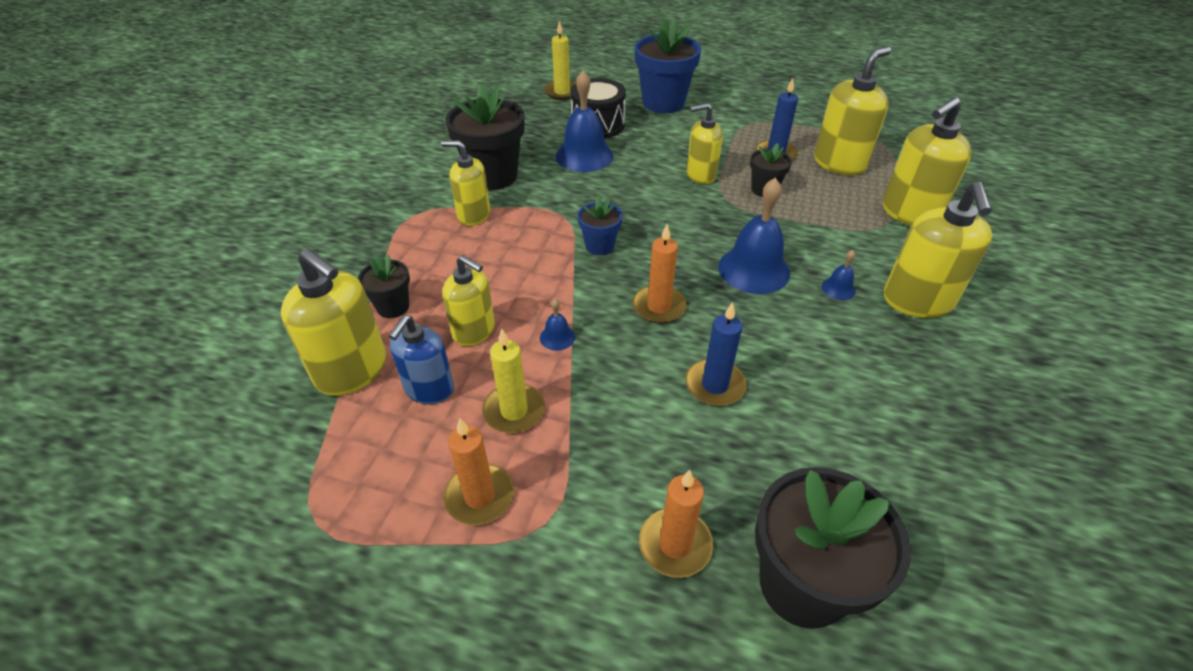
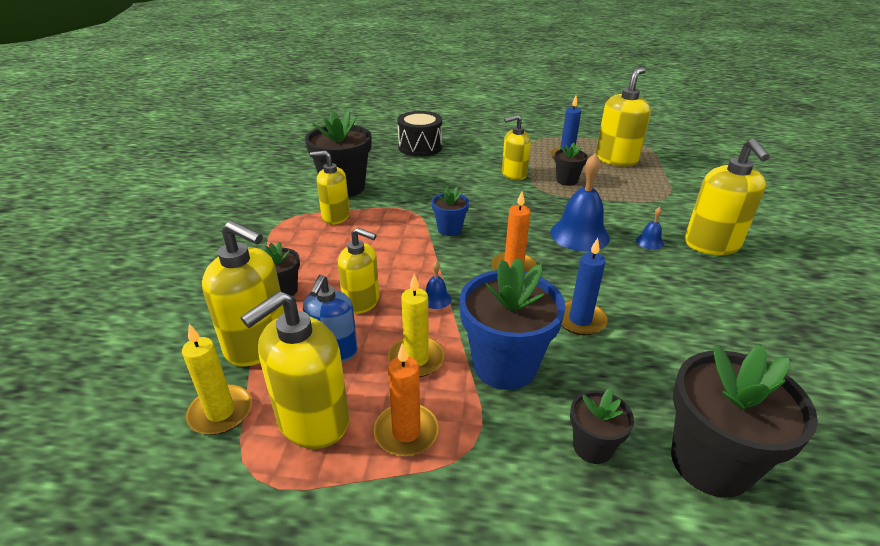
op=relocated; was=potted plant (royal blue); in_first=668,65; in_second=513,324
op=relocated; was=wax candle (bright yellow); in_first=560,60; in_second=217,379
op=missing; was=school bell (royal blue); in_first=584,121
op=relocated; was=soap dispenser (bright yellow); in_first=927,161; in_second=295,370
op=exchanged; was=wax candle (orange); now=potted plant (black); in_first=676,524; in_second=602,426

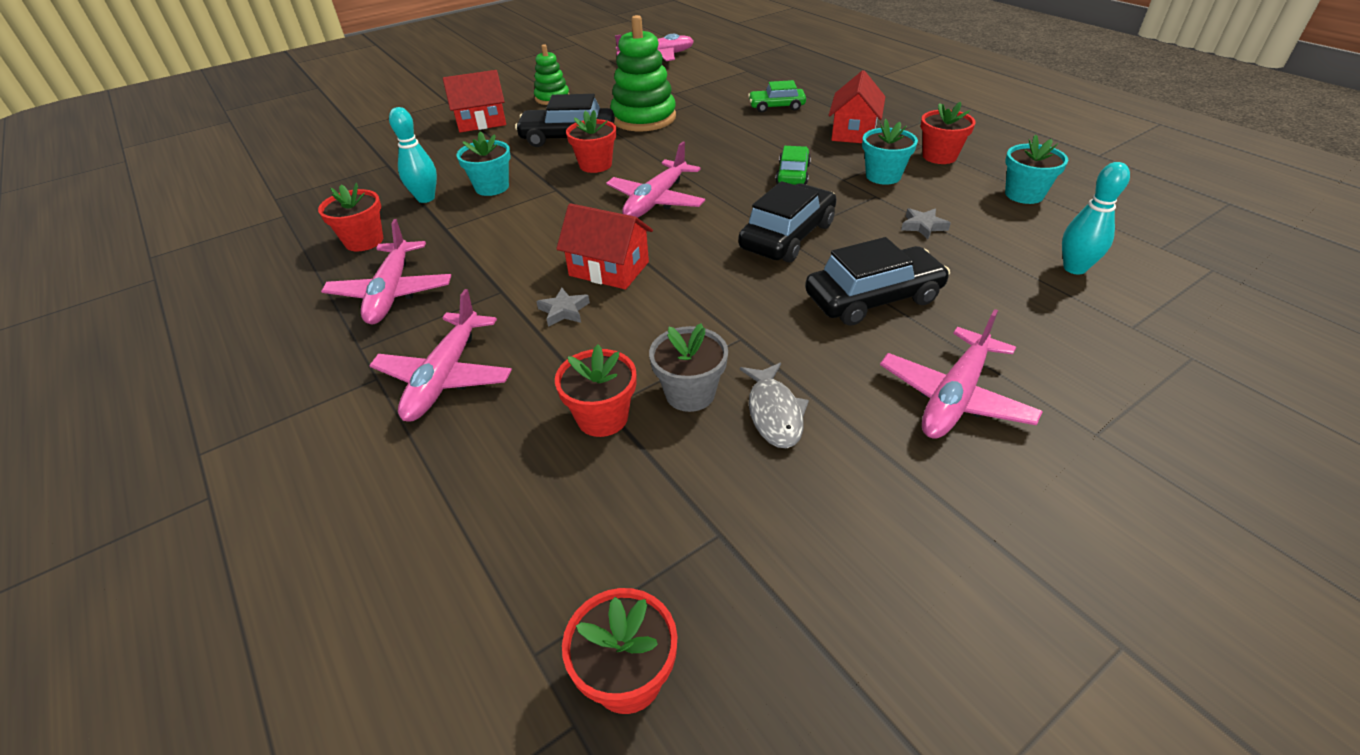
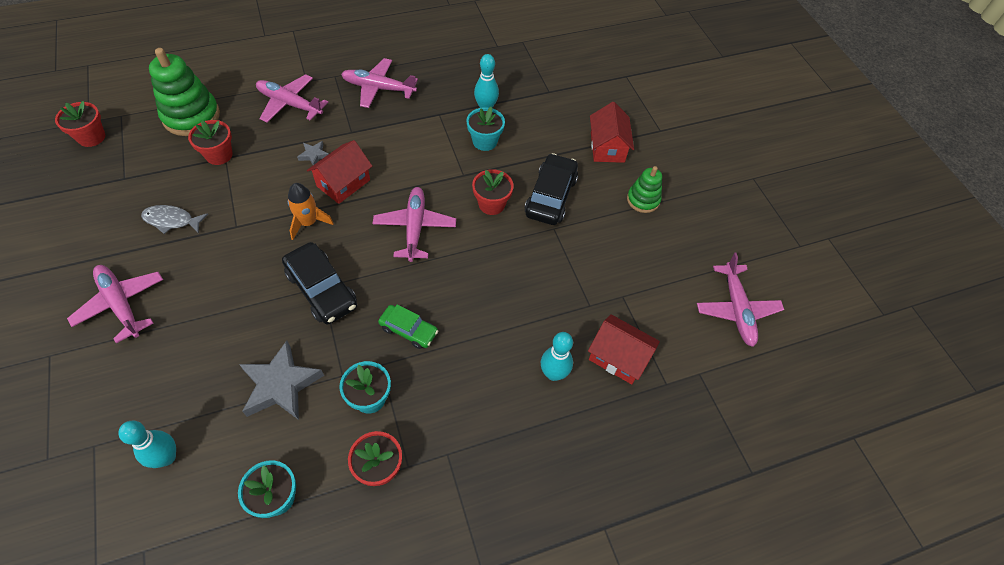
op=relocated; was=stacking rings (emerald); in_first=643,73; in_second=184,92
op=relocated; was=toy house (red); in_first=857,106; in_second=624,349
op=exchanged; was=automobile (emerald); now=tenpin (teal); in_first=777,96; in_second=557,356
op=spun; was=toy plane (rosy); in_first=655,180; in_second=414,224; clockwise=45
op=missing; was=potted plant (red); in_first=350,217
op=size; was=star shape (ash-grey); in_first=926,223; in_second=281,380; ratio=2.11
op=missing; was=automobile (black); in_first=877,281
op=missing; was=potted plant (ash-grey); in_first=688,367
op=appeared; now=toy rocket (orange); in_second=311,211

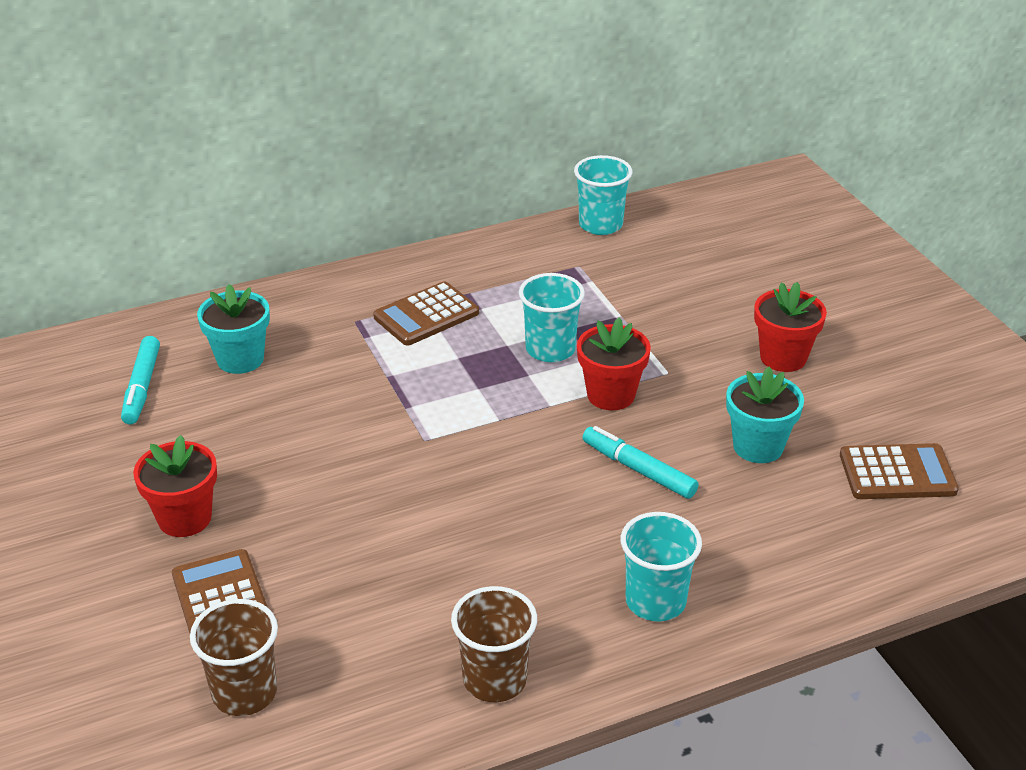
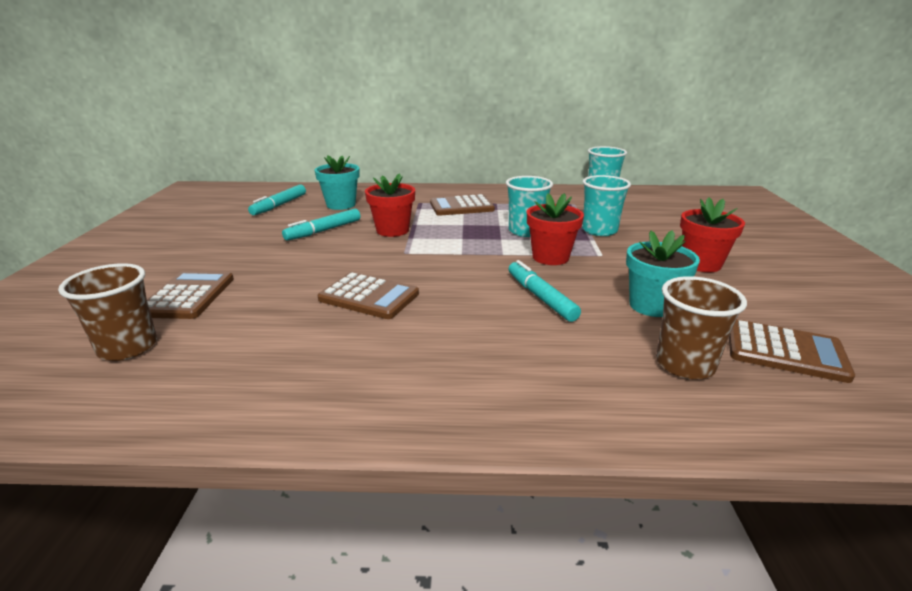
op=relocated; was=potted plant (red); in_first=175,486; in_second=390,205
op=relocated; was=beaker (teal); in_first=661,567; in_second=606,205
op=relocated; was=beaker (brown); in_first=494,644; in_second=701,327
op=appeared; now=marker (teal); in_second=321,224
op=appeared; now=calculator (brown); in_second=368,295

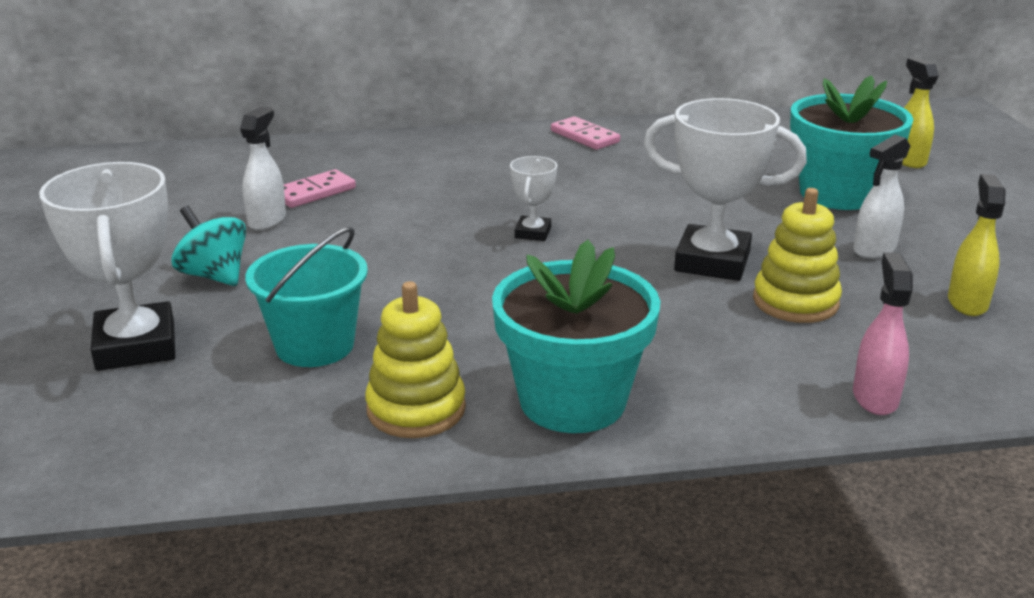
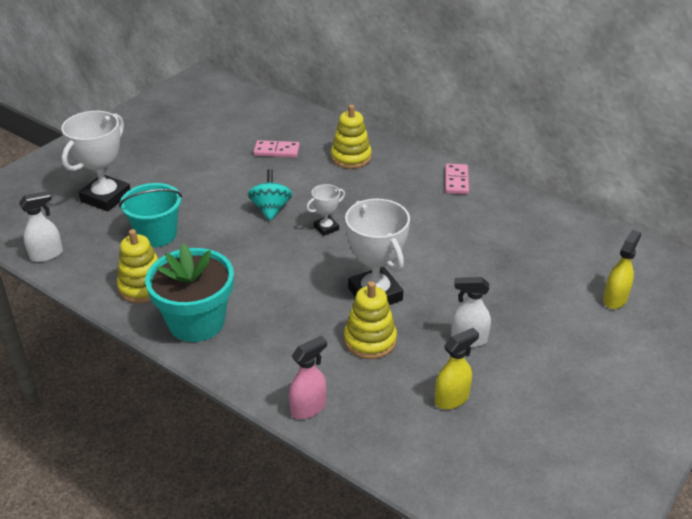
op=missing; was=potted plant (teal); in_first=851,142
op=relocated; was=sprayer (snow-white); in_first=263,169; in_second=41,226
op=relocated; was=spinning top (teal); in_first=208,246; in_second=270,195
op=appeared; now=stacking rings (bright yellow); in_second=351,137

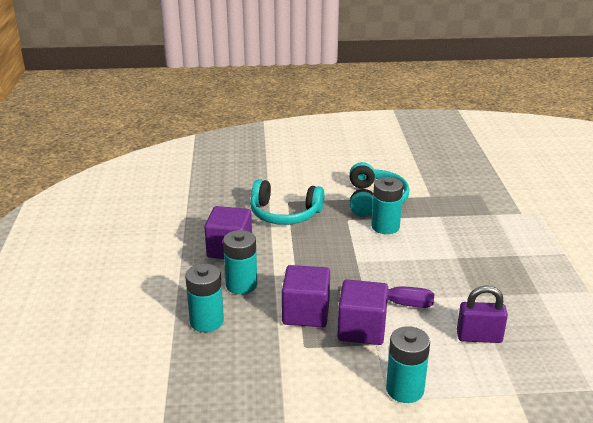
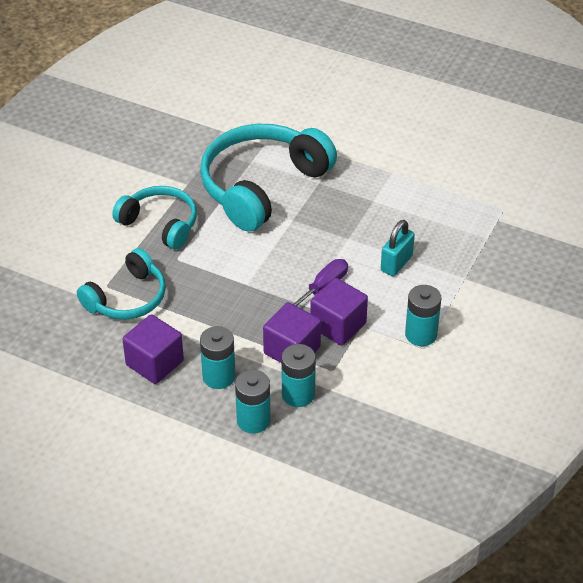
op=relocated; was=power cell (teal); in_first=387,205; in_second=298,375
op=colour; was=padlock (violet); now=padlock (teal); in_first=482,314; in_second=398,248
op=appeared; now=headphones (teal); in_second=268,178

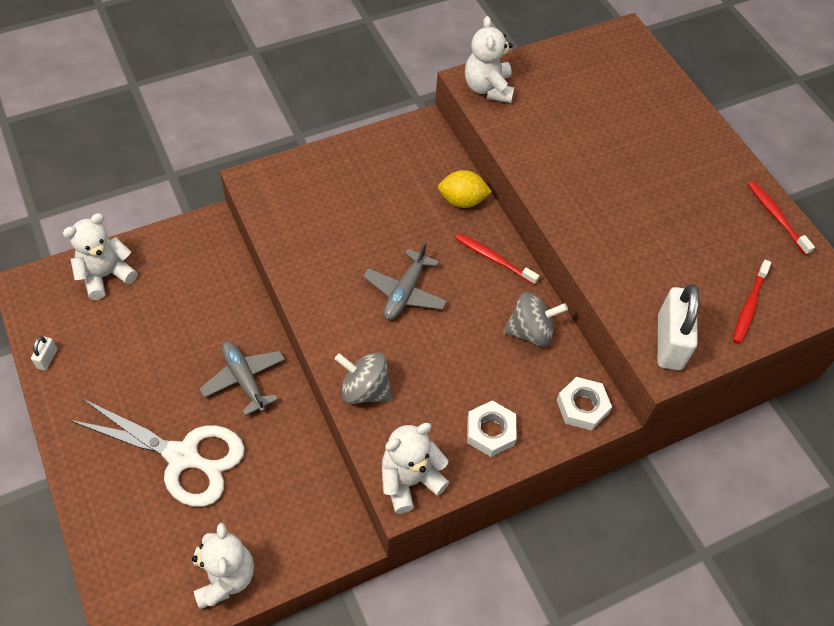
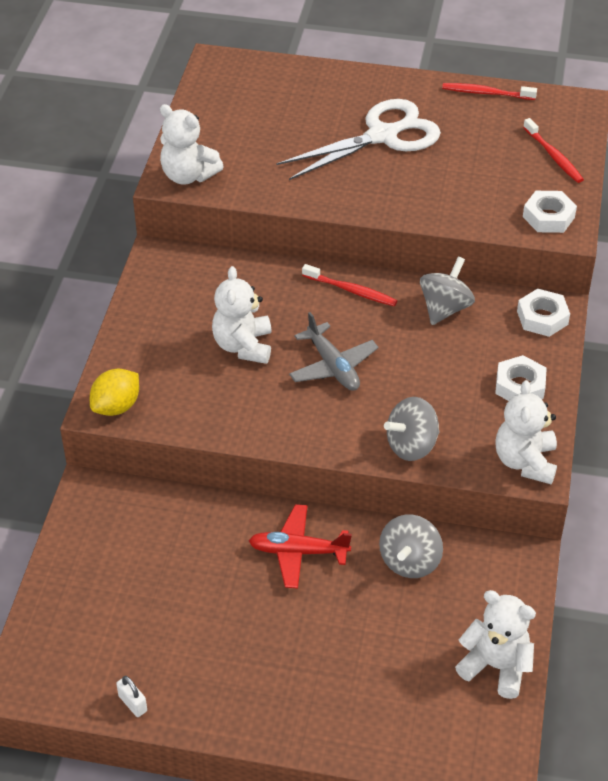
op=relocated; was=toy lemon (bright yellow); in_first=465,189; in_second=114,392
op=relocated; was=teddy (snow-white); in_first=100,256; in_second=242,315
op=spun; was=tooth brush (red); in_first=497,259; in_second=349,285; clockwise=-135
op=exchanged; was=padlock (snow-white); now=nut (snow-white); in_first=678,327; in_second=550,212
op=colour; was=toy plane (ash-grey); now=toy plane (red); in_first=242,378; in_second=300,546
op=relocated; was=scissors (snow-white); in_first=157,453; in_second=359,139
op=appeared; now=spinning top (ash-grey); in_second=411,546

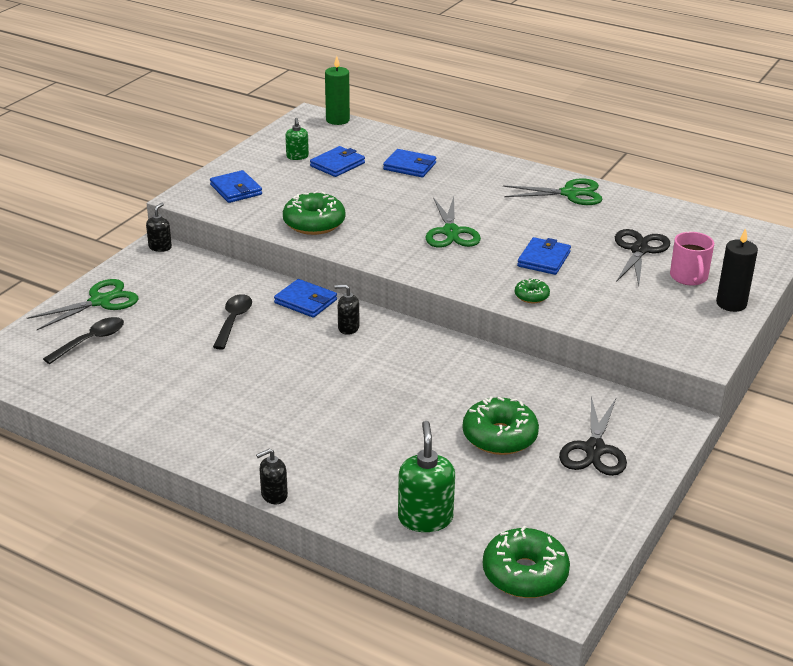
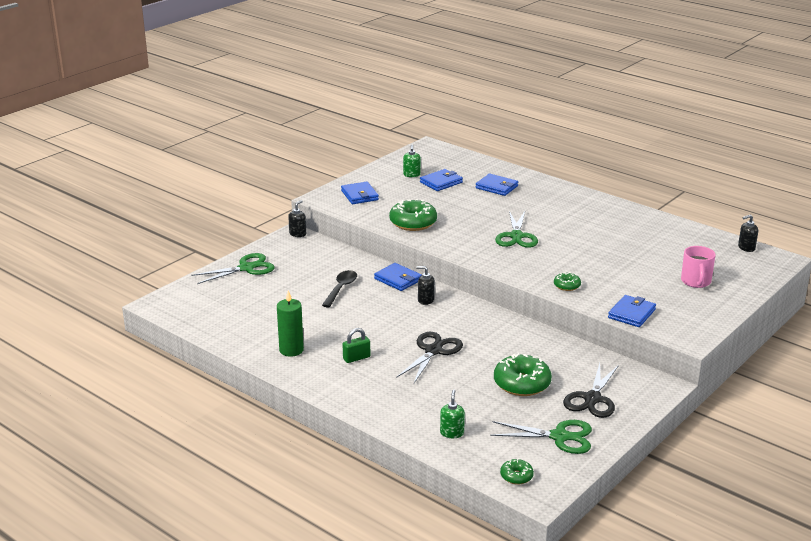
op=relocated; was=wax candle (emerald); in_first=337,90; in_second=290,323
op=relocated; was=scissors (emerald); in_first=553,191; in_second=541,437
op=missing; was=wax candle (black); in_first=737,270
op=relocated; was=scissors (black); in_first=642,257; in_second=429,357
op=relocated; was=wallet (royal blue); in_first=544,256; in_second=632,311
op=missing; was=teaspoon (black); in_first=83,340
op=size; was=soap dispenser (emerald); in_first=426,476; in_second=452,414; ratio=0.58
op=relocated; was=soap dispenser (black); in_first=272,476; in_second=748,233
op=size; was=donut (emerald); in_first=526,562; in_second=517,471; ratio=0.51
op=appeared; now=padlock (emerald); in_second=356,345

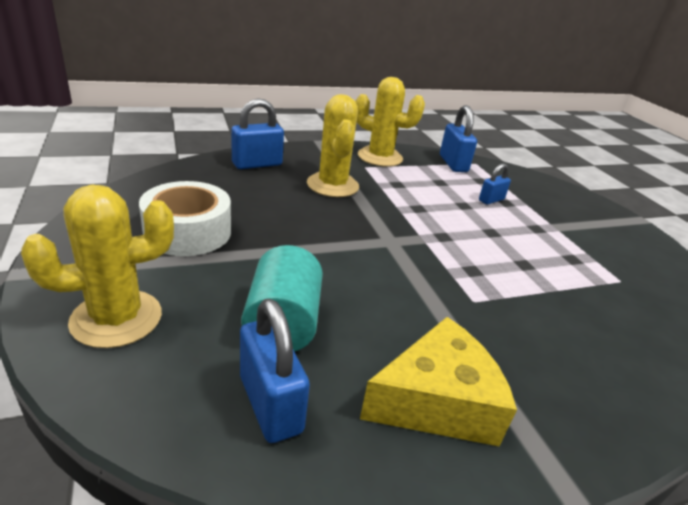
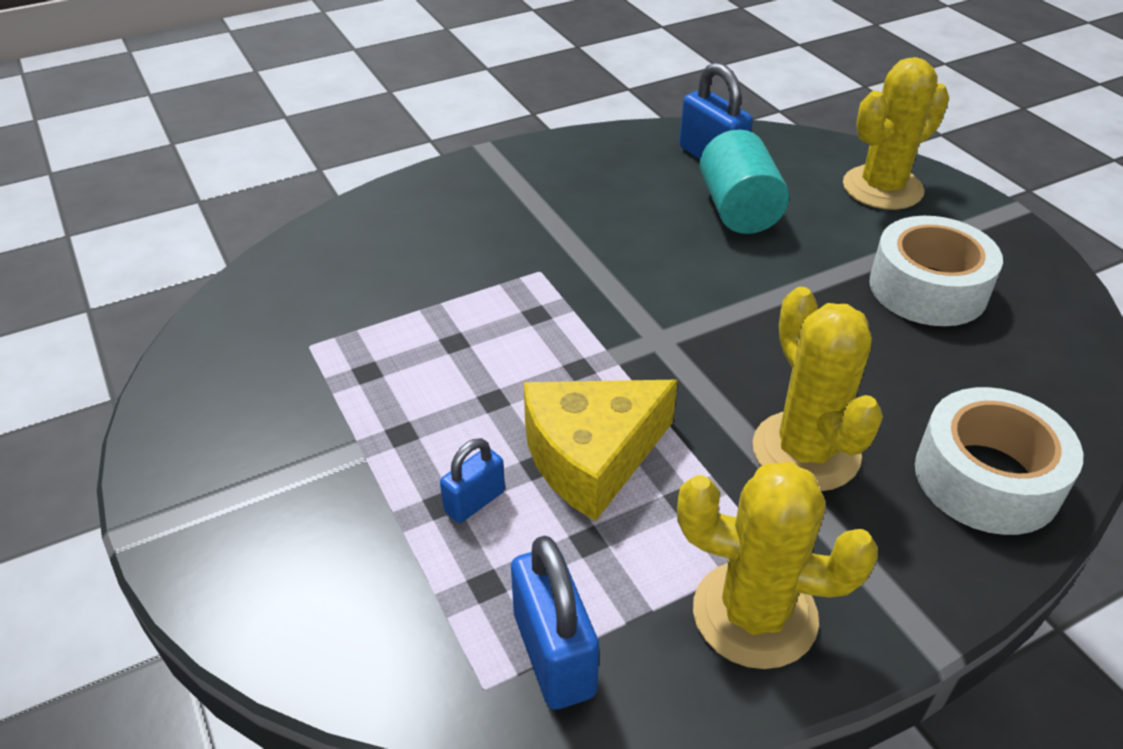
op=exchanged; was=padlock (royal blue); now=sticky tape (snow-white); in_first=257,133; in_second=999,461
op=relocated; was=cheese (bright yellow); in_first=438,381; in_second=601,450

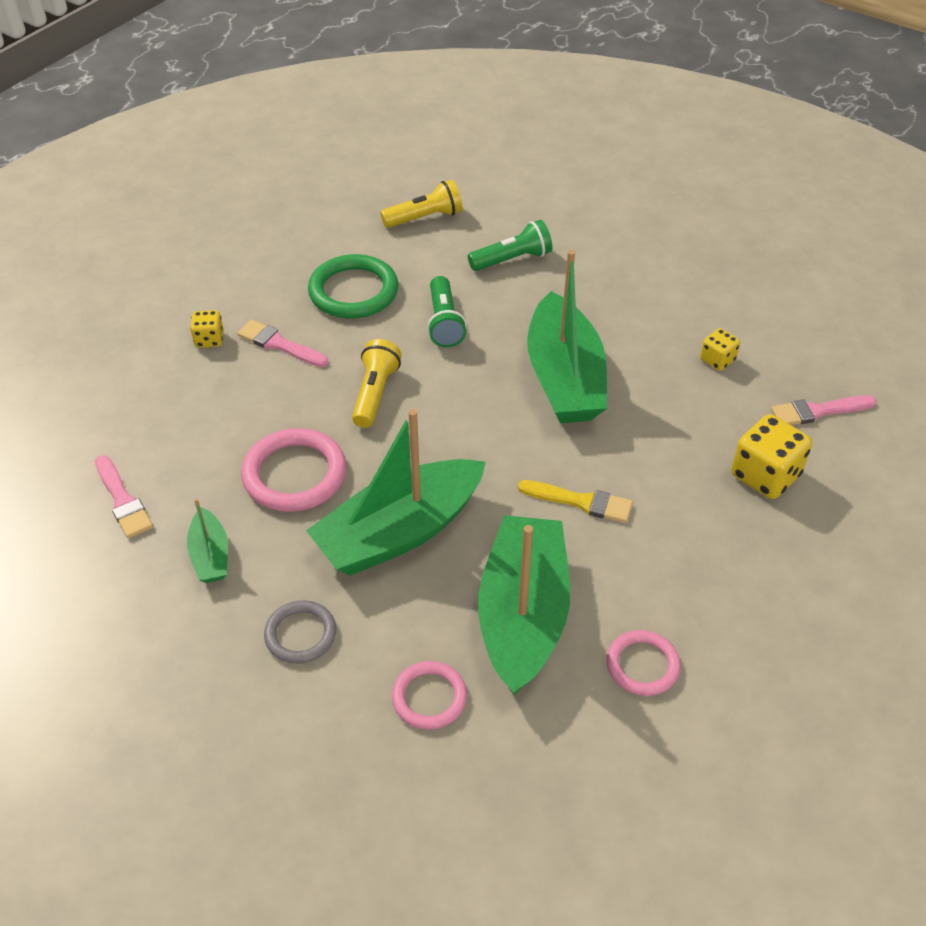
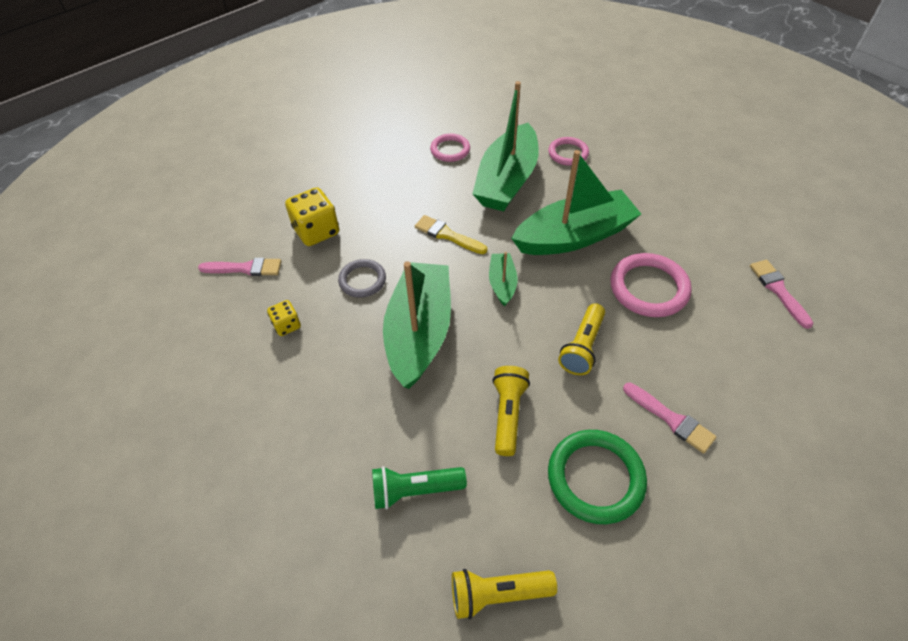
op=colour; was=torch (emerald); now=torch (bright yellow); in_first=447,312; in_second=511,411
op=missing; was=game die (bright yellow); in_first=206,329
op=relocated; was=sailboat (emerald); in_first=207,540; in_second=503,279
op=relocated; was=torus (ash-grey); in_first=300,632; in_second=362,278

